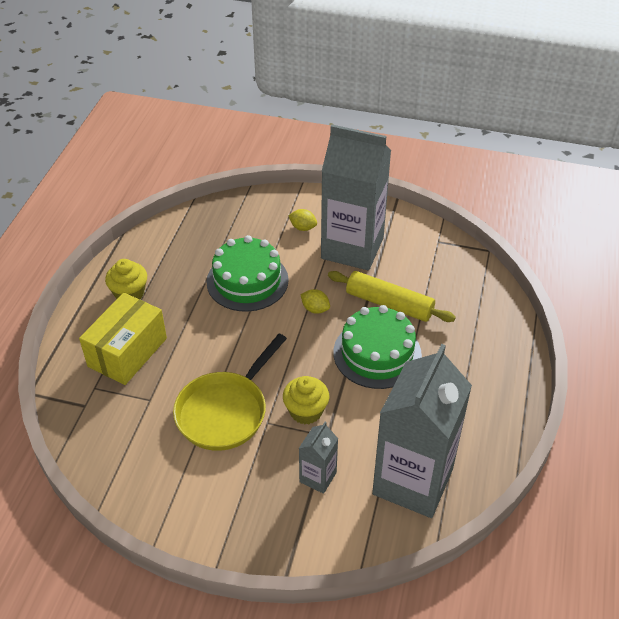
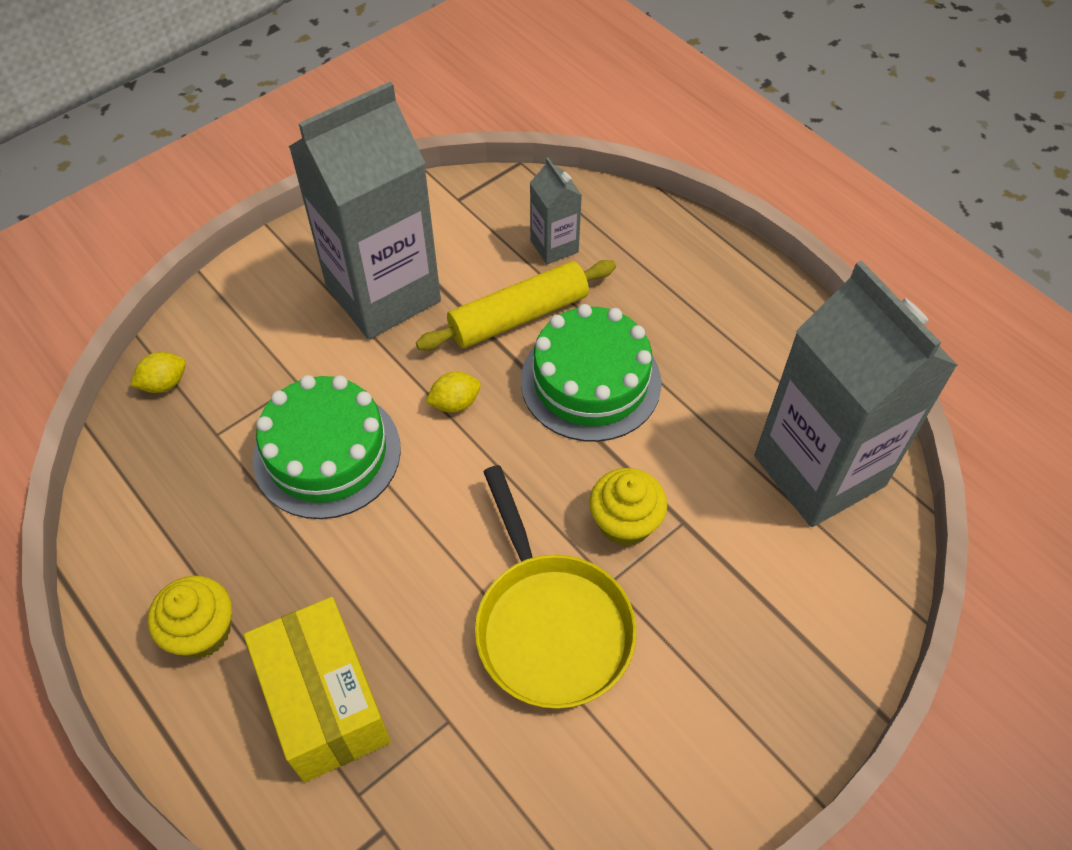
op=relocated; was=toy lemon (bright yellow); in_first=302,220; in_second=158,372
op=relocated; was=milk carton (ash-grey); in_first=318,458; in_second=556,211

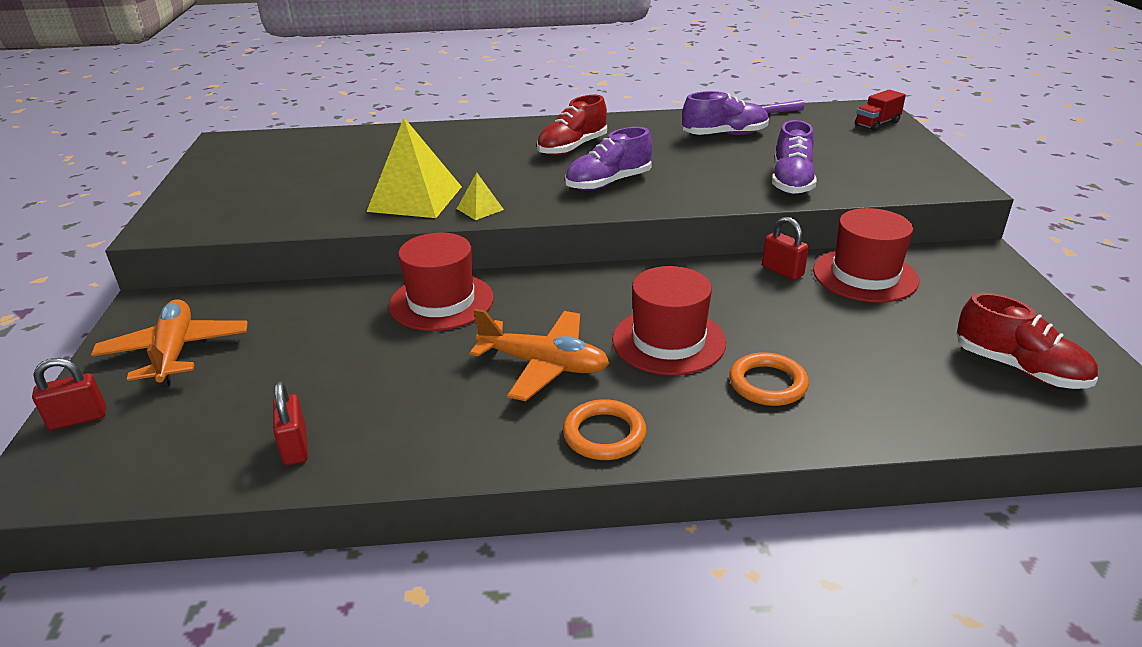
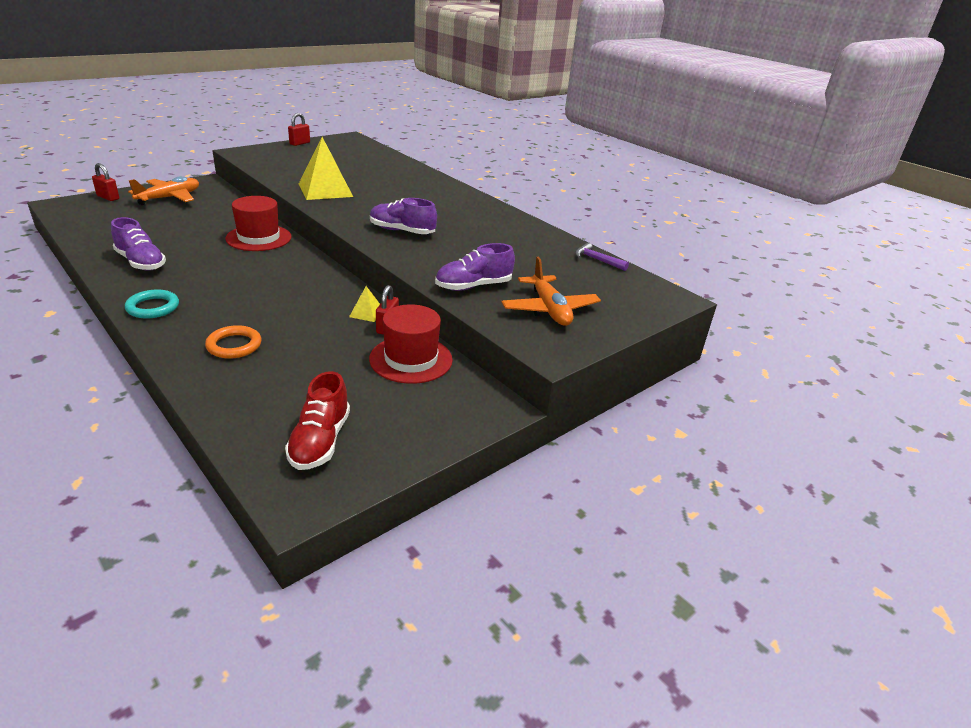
op=missing; was=toy truck (red); in_first=880,110
op=relocated; was=shoe (violet); in_first=725,113; in_second=138,244
op=missing; was=shoe (red); in_first=572,125
op=relocated; was=pyramid (bright yellow); in_first=480,196; in_second=364,304
op=missing; was=tall hat (red); in_first=669,320
op=relocated; was=toy plane (orange); in_first=539,355; in_second=551,291
op=relocated; was=padlock (red); in_first=290,423; in_second=299,129
op=colour; was=torus (orange); now=torus (teal); in_first=605,429; in_second=152,304

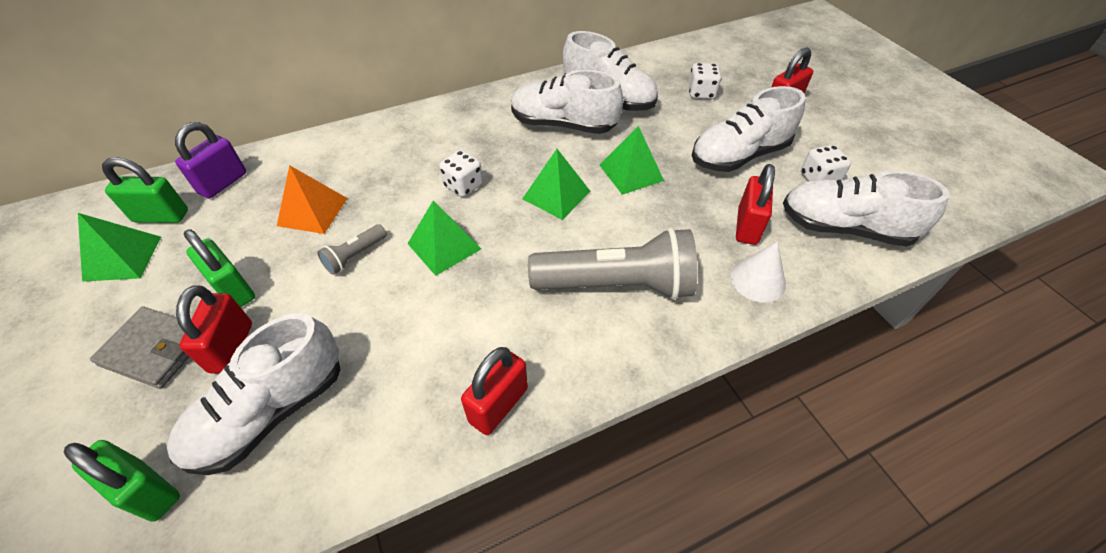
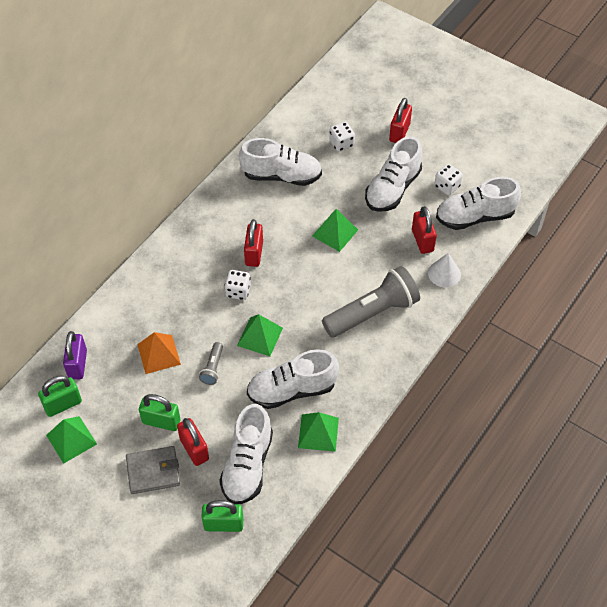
op=relocated; was=shoe (snow-white); in_first=567,102; in_second=293,379
op=relocated; was=pyramid (emerald); in_first=556,184; in_second=318,432
op=relocated; was=padlock (red); in_first=494,391; in_second=253,243

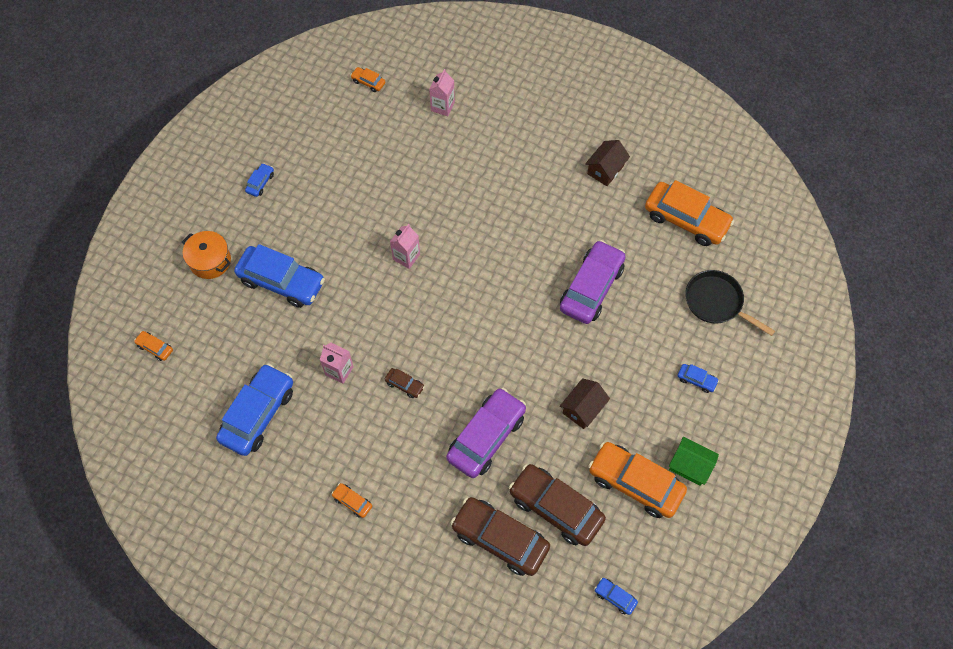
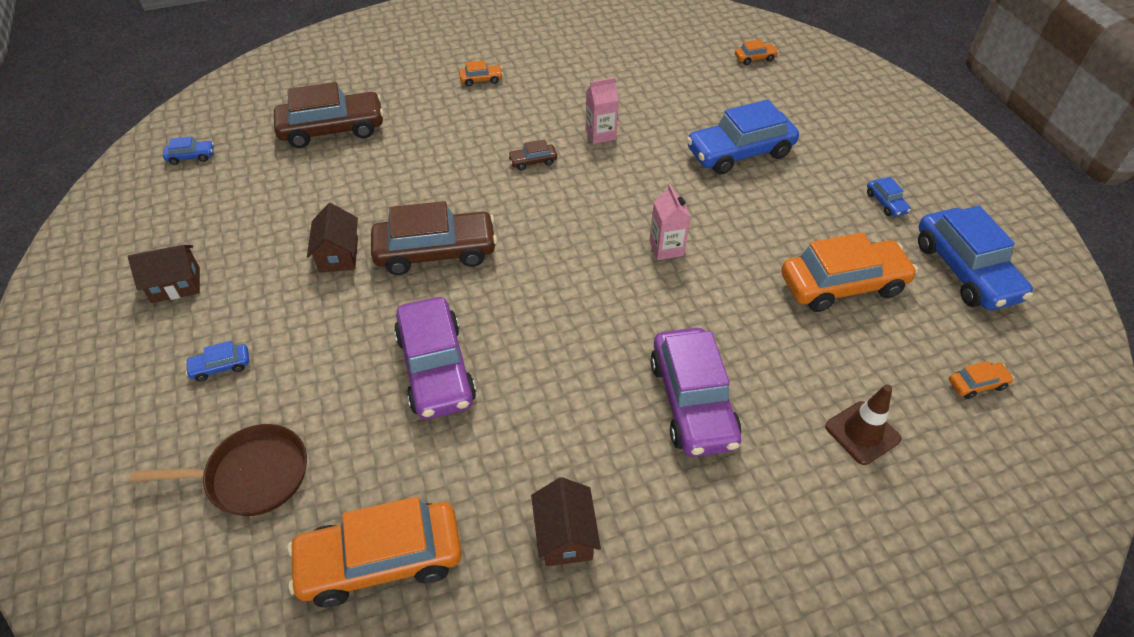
op=exchanged; was=milk carton (rosy); now=traffic cone (brown); in_first=442,92; in_second=863,424
op=missing; was=cooking pot (orange); in_first=206,255
op=colour; was=frying pan (black); now=frying pan (brown); in_first=730,303; in_second=218,470
op=relocated; was=automobile (royal blue); in_first=254,410; in_second=975,258
op=relocated; was=automobile (violet); in_first=486,433; in_second=696,392
op=colour; was=toy house (emerald); now=toy house (brown); in_first=694,461; in_second=164,274
op=relocated; was=automobile (orange); in_first=637,480; in_second=849,272
op=relocated; was=automobile (brown); in_first=557,505; in_second=434,238

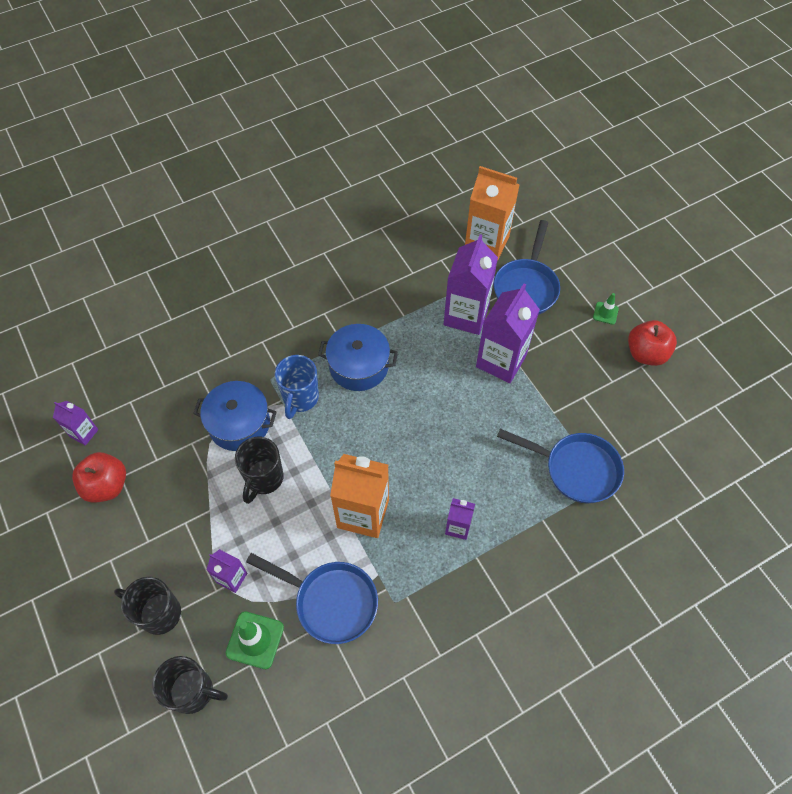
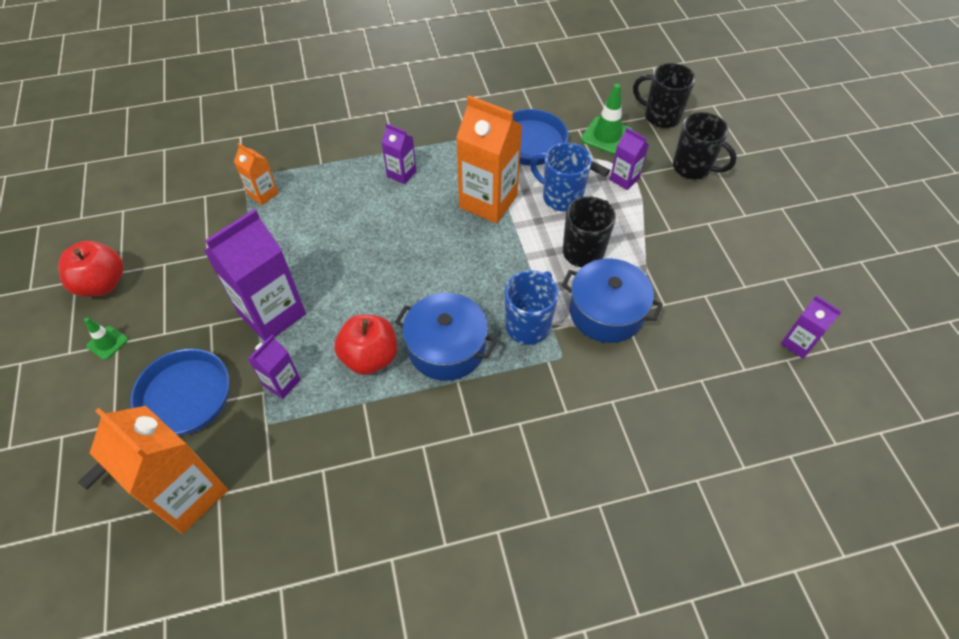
op=size; was=milk carton (violet); in_first=471,284; in_second=274,367; ratio=0.51
op=exchanged; was=frying pan (royal blue); now=milk carton (orange); in_first=560,466; in_second=256,174
op=relocated; was=toy apple (red); in_first=99,477; in_second=365,345
op=appeared; now=coffee mug (royal blue); in_second=561,177

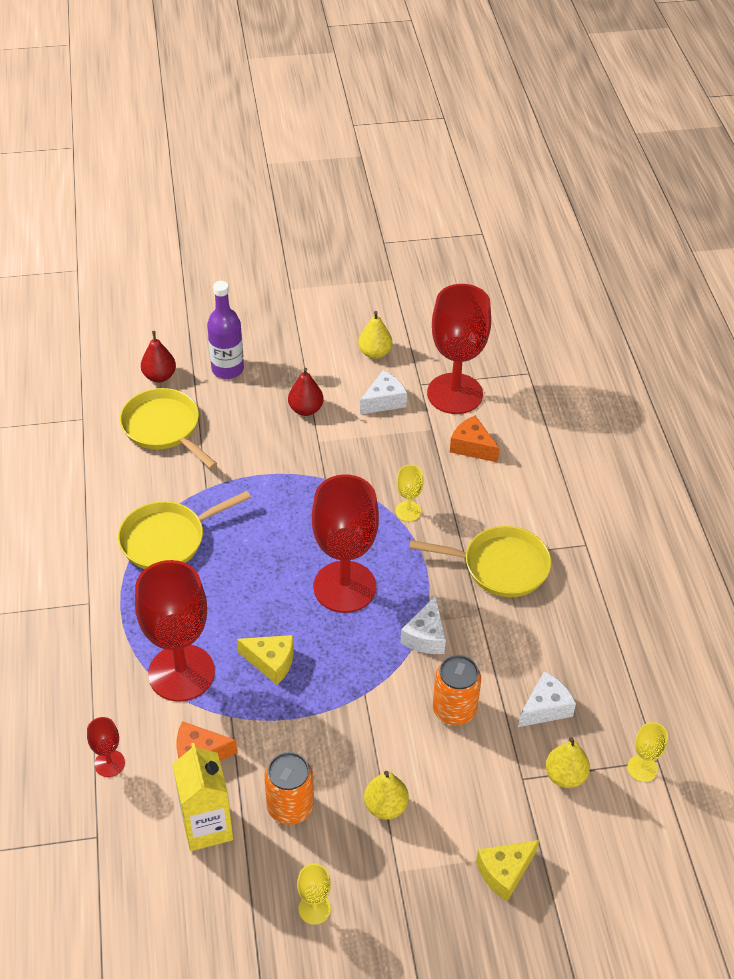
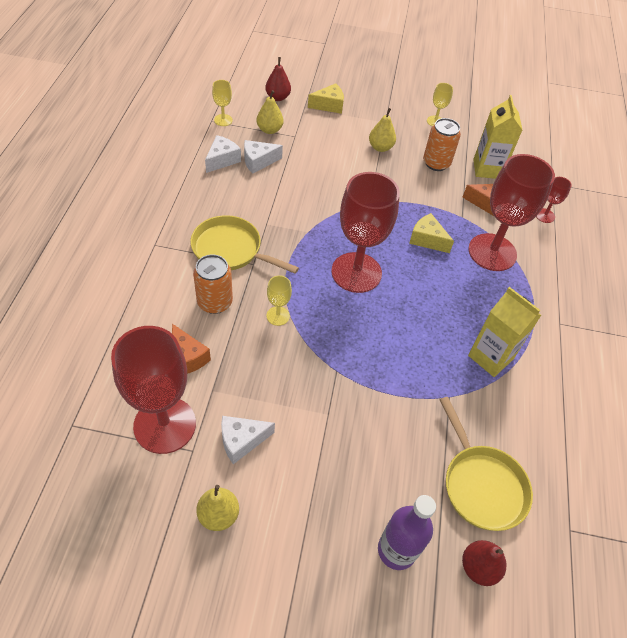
op=relocated; was=toy pear (red); in_first=305,392; in_second=278,79
op=exchanged; was=frying pan (bright yellow); now=milk carton (bright yellow); in_first=184,530; in_second=504,332
op=relocated; was=cheese (snow-white); in_first=423,624; in_second=223,154
op=relocated; was=soda can (orange); in_first=457,690; in_second=213,284

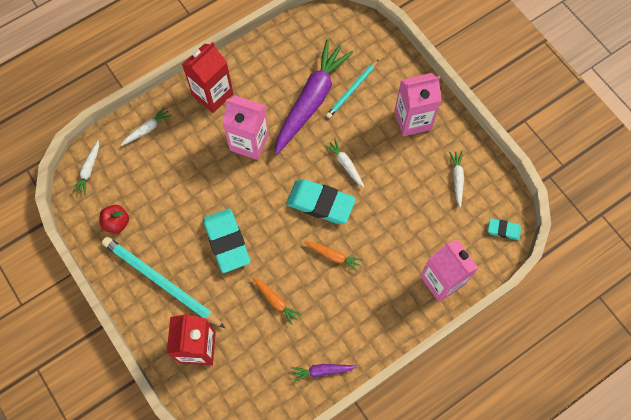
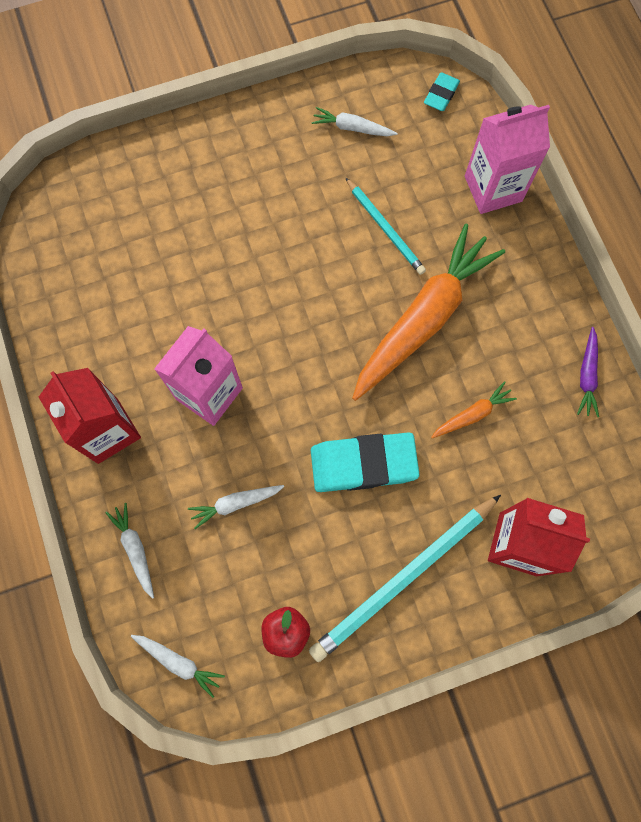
op=missing; was=carrot (violet); in_first=314,97
op=relocated; was=pencil (teal); in_first=352,88; in_second=385,226
op=missing; was=milk carton (rosy); in_first=418,104
op=relocated; was=carrot (snow-white); in_first=344,163; in_second=236,507
op=missing; was=pencil eraser (teal); in_first=321,201
op=size; was=carrot (orange); in_first=333,256; in_second=428,312; ratio=2.35

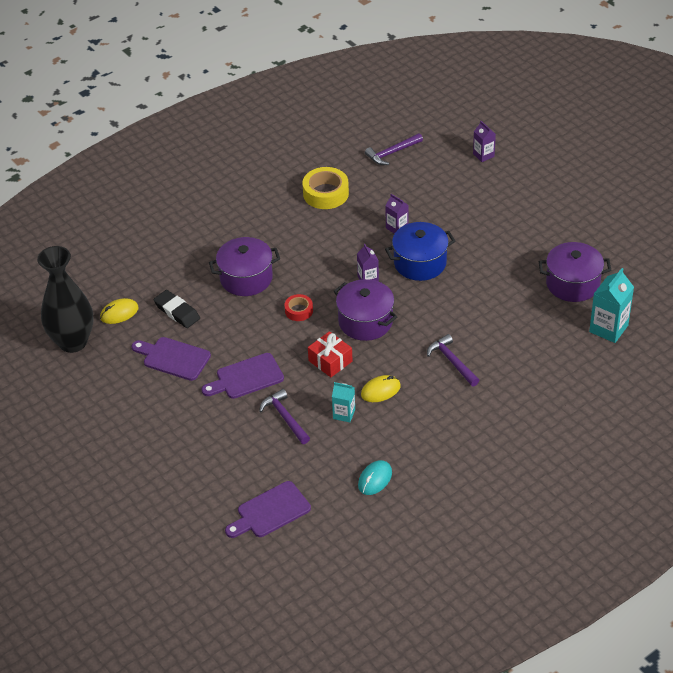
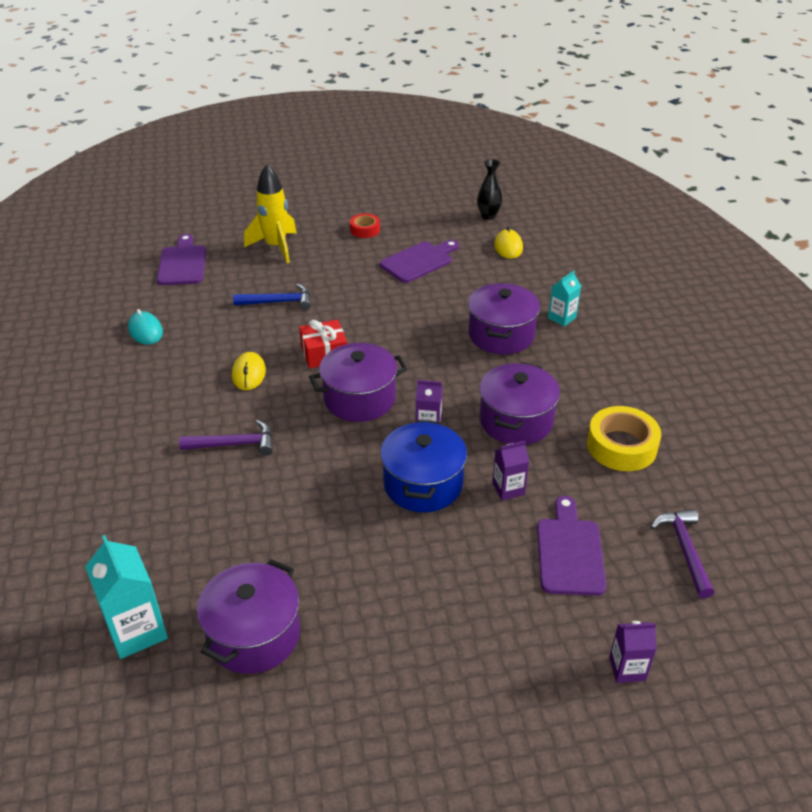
op=size; was=flower vase (black); in_first=65,299; in_second=489,189; ratio=0.48
op=missing; was=pencil eraser (black); in_first=176,309
op=relocated; was=sticky tape (red); in_first=298,307; in_second=365,226
op=relocated; was=chopping board (violet); in_first=242,376; in_second=571,546
op=relocated; was=milk carton (teal); in_first=343,402; in_second=564,298
op=colour; was=hammer (violet); now=hammer (royal blue); in_first=284,416; in_second=272,297
op=appeared; now=toy rocket (bright yellow); in_second=270,213
op=appeared; now=cooking pot (violet); in_second=519,403

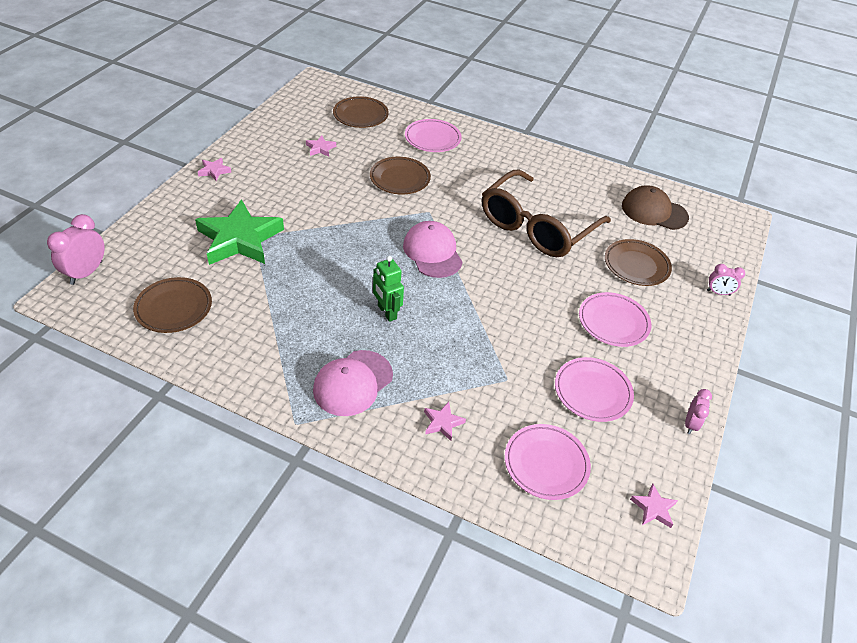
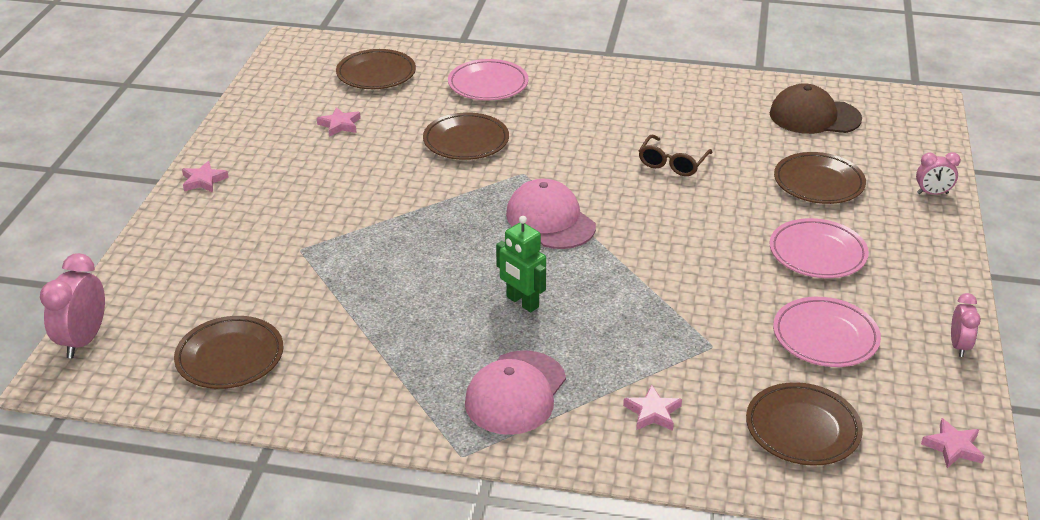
op=size; was=eyeglasses (brown); in_first=546,213; in_second=676,155; ratio=0.43
op=missing; was=star shape (emerald); in_first=239,232
op=colour; was=flat dish (rosy); now=flat dish (brown); in_first=548,462; in_second=804,424

